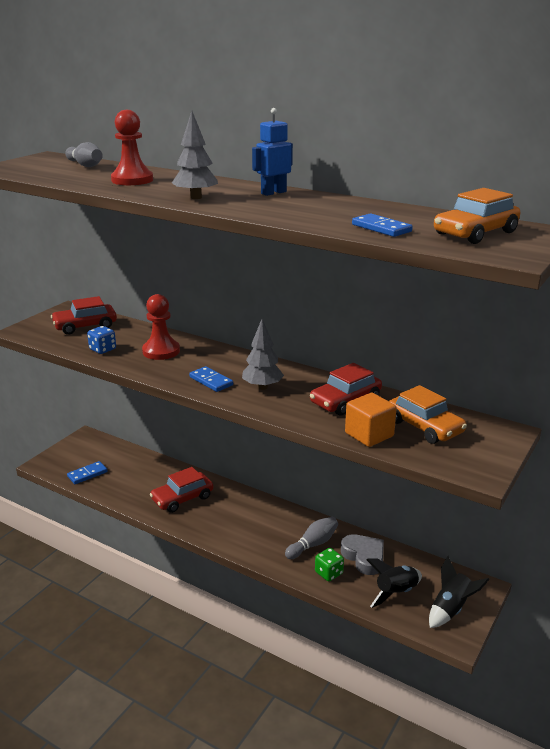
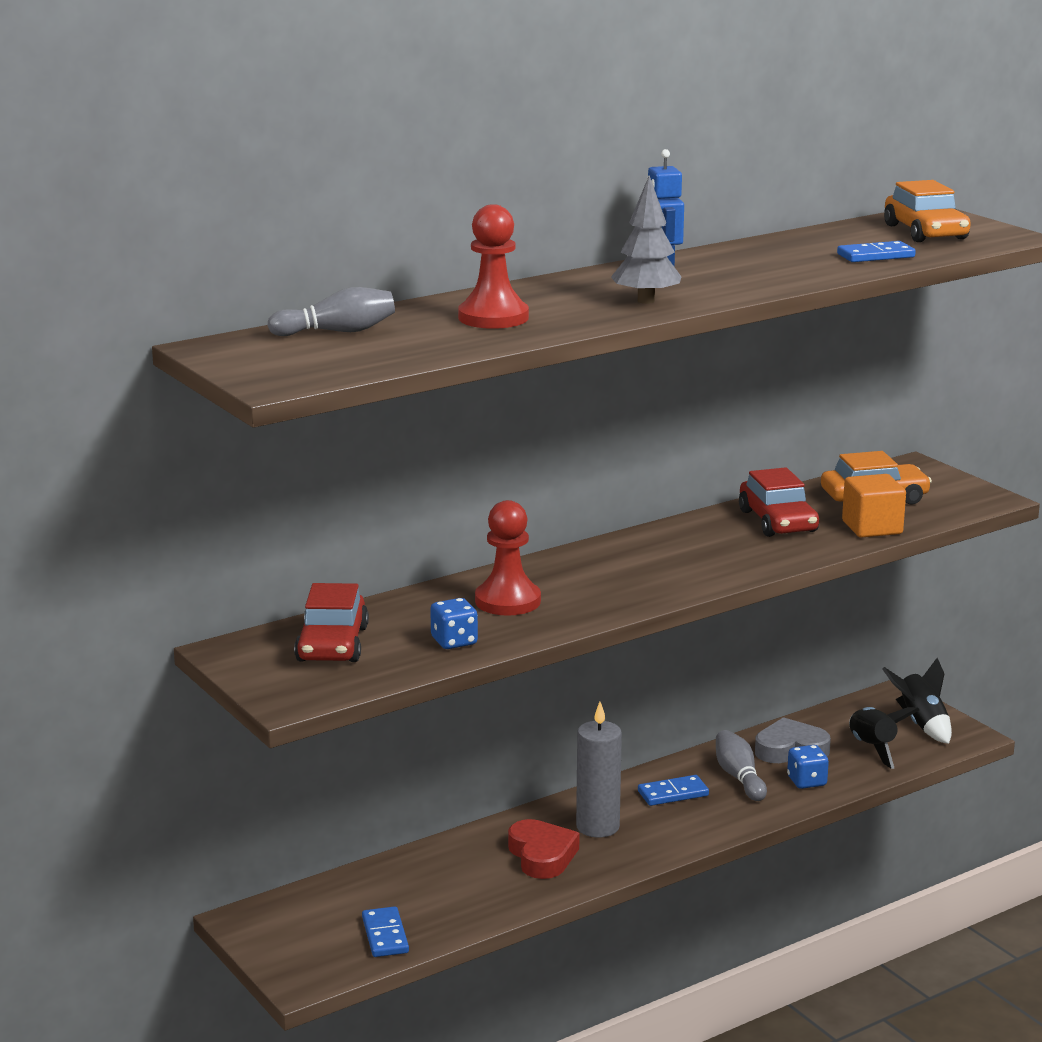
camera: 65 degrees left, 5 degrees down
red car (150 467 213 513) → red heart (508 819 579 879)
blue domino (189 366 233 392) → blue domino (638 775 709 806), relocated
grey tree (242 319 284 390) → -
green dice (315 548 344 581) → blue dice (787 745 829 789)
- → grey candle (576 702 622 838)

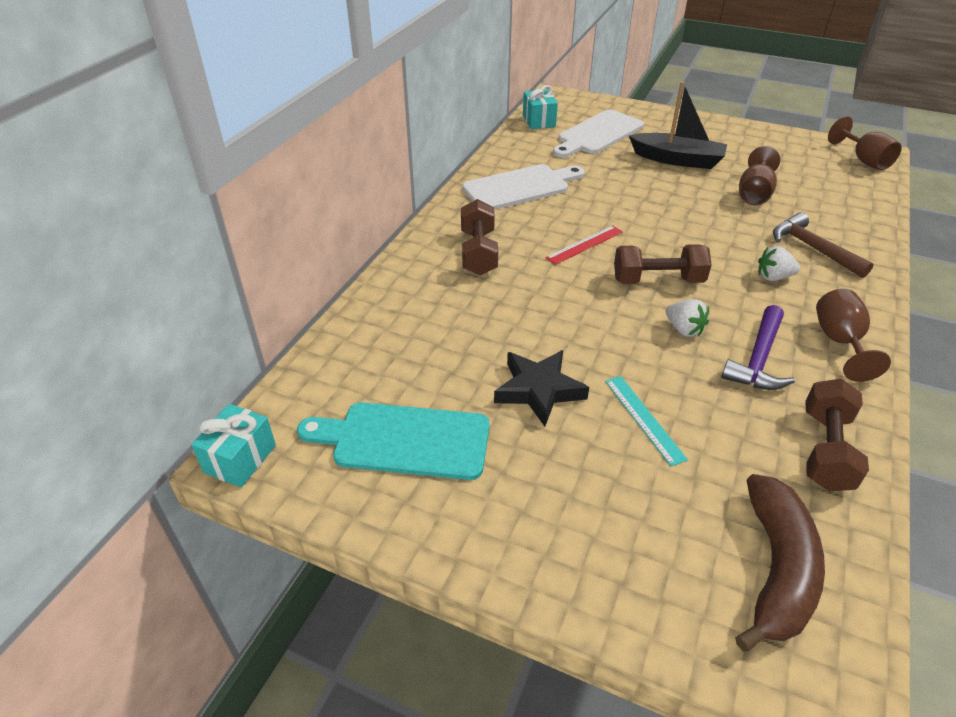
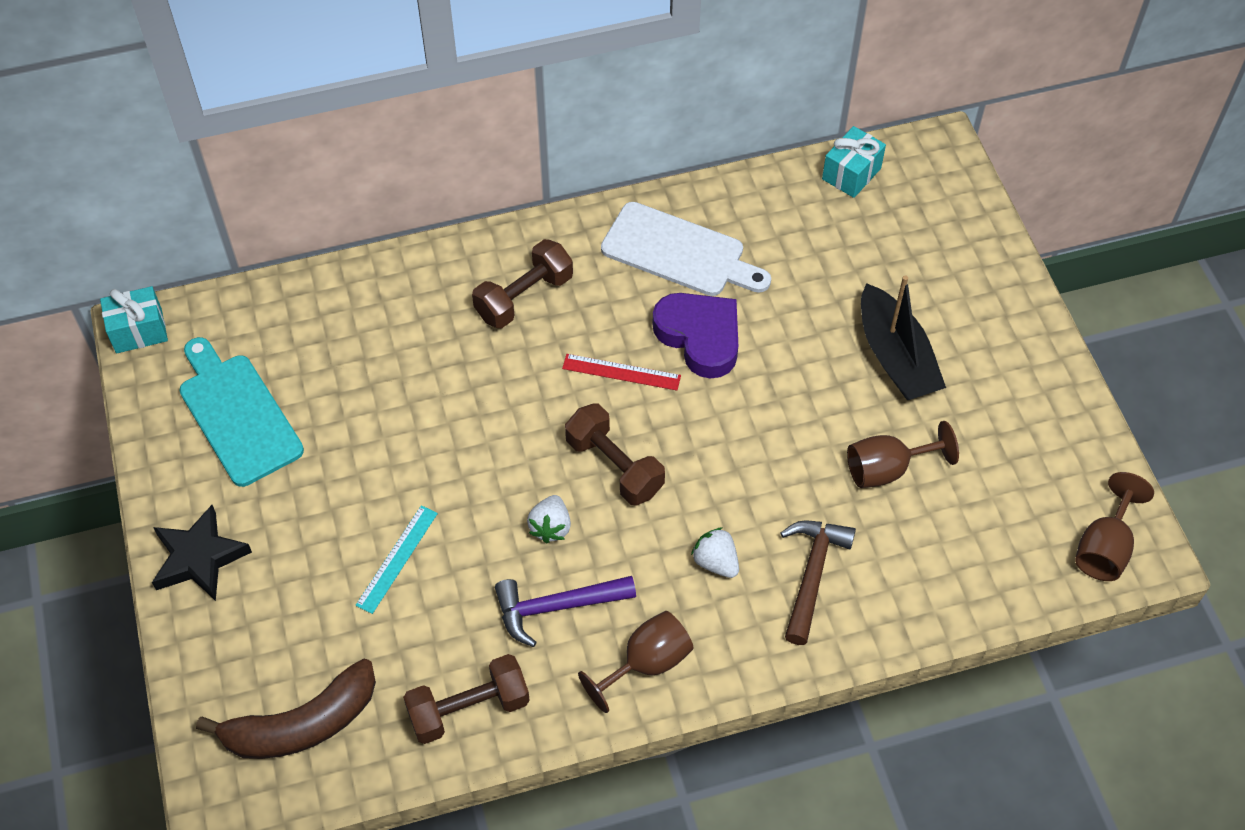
camera: 50 degrees right, 15 degrees up
black star (494 350 589 426) → black star (152 505 252 601), relocated
white cutting board (553 110 644 158) → -
- → purple heart (652 293 738 378)

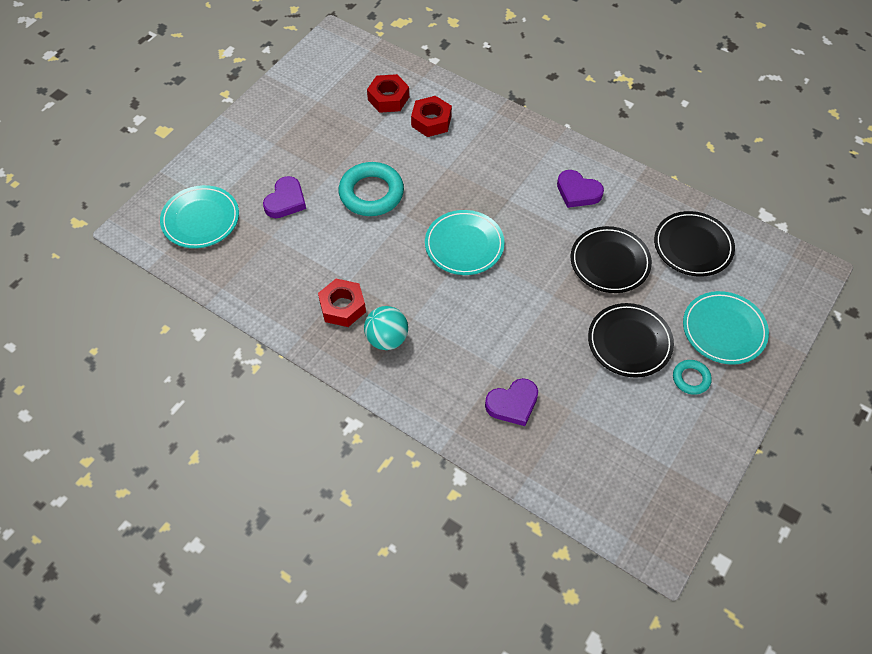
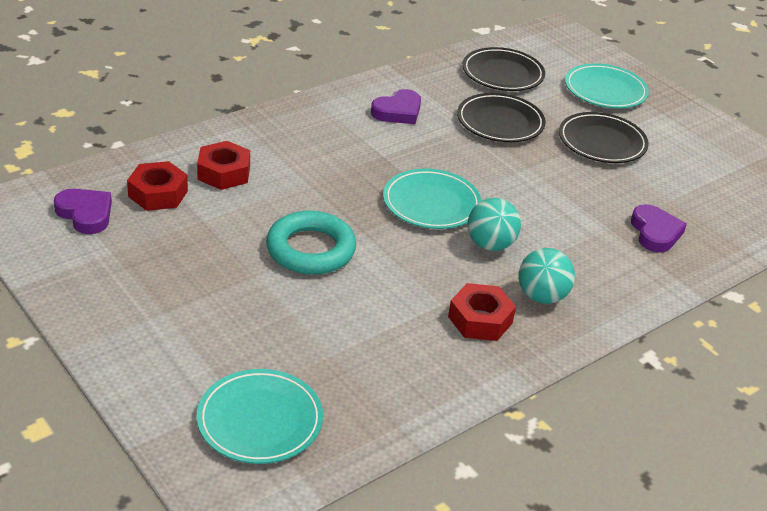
camera: 75 degrees left, 20 degrees down
purple heart (263 176 306 218) → purple heart (54 189 112 234), relocated
turquoise ring (673 360 712 395) → -
- → turquoise ball (467 198 521 251)

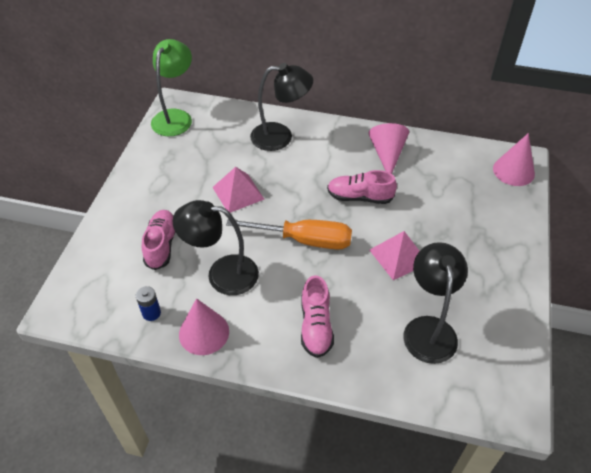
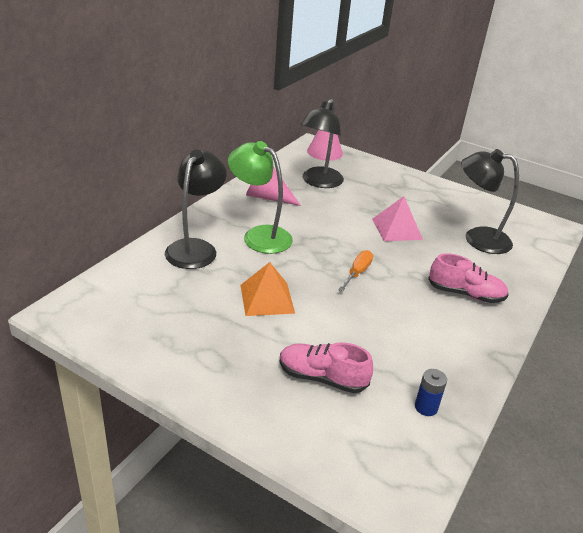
camera: 75 degrees left, 15 degrees down
green lamp (151 39 192 136) → green lamp (228 141 293 254), relocated
black lamp (172 200 259 295) → black lamp (300 99 344 188), relocated
pink cone (179 298 229 355) → -
pink pyramid (212 167 264 213) → orange pyramid (240 262 295 316)
orange screwdriver (226 219 352 250) → orange screwdriver (338 250 373 291), x0.53
pink shoe (327 170 397 204) → -

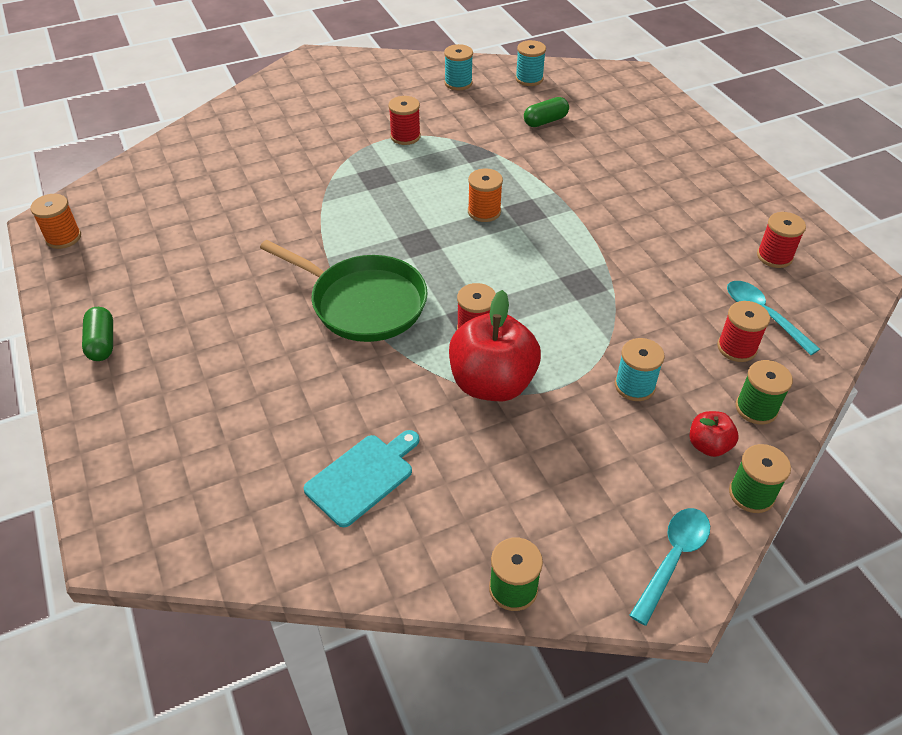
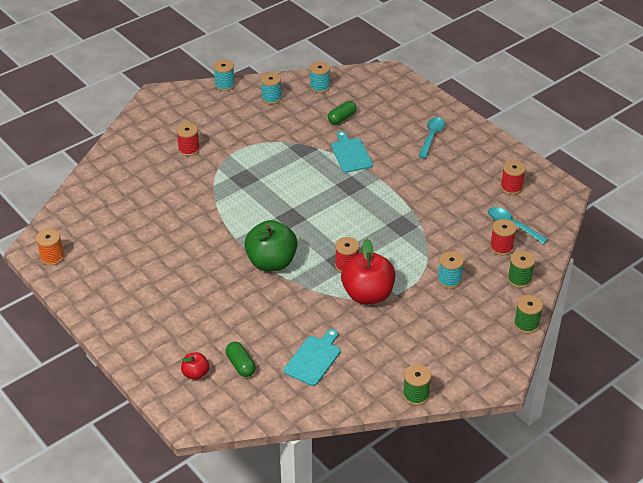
camera: 15 degrees left, 5 degrees down
green capsule (82 307 113 361) → green capsule (226 342 256 377), relocated
green pan (260 240 428 342) → green apple (244 220 298 271)
red spool (388 96 421 145) → red spool (176 123 200 156), relocated
orange spool (468 169 503 222) → -
turquoise spoon (629 508 710 626) → turquoise spoon (419 117 445 158), relocated
red apple (690 411 739 457) → red apple (181 352 209 380), relocated
- → turquoise spool (213 60 235 91)
- → turquoise cutting board (331 131 373 173)

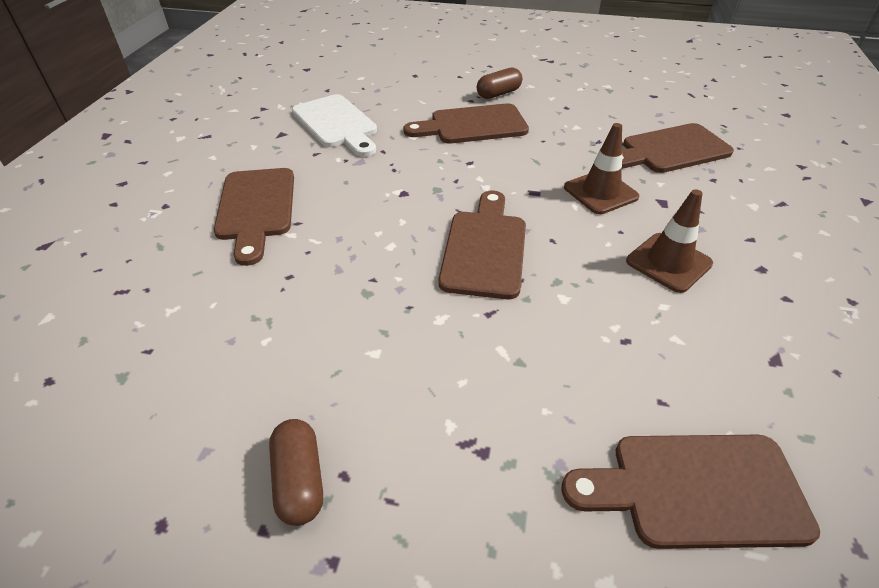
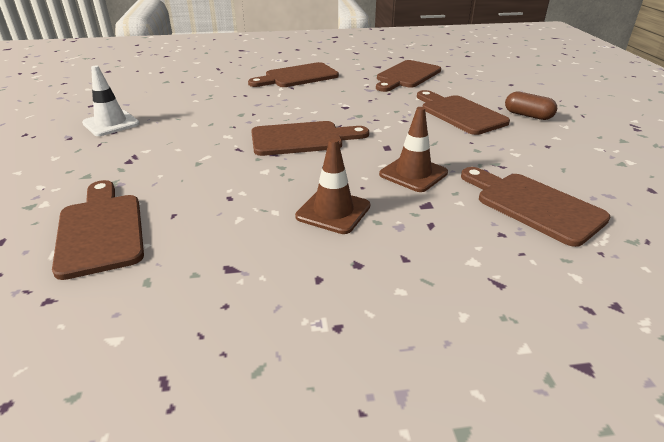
camera: 70 degrees right, 10 degrees down
brown capsule (269 419 323 526) → white traffic cone (82 65 140 136)
white cutting board (292 94 377 157) → brown cutting board (376 60 441 92)

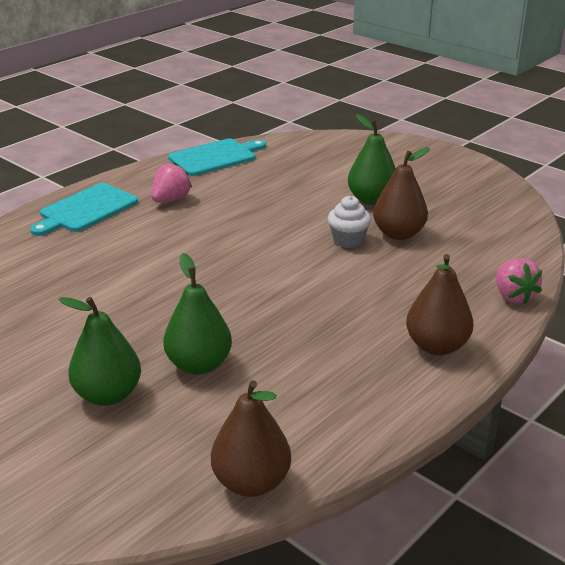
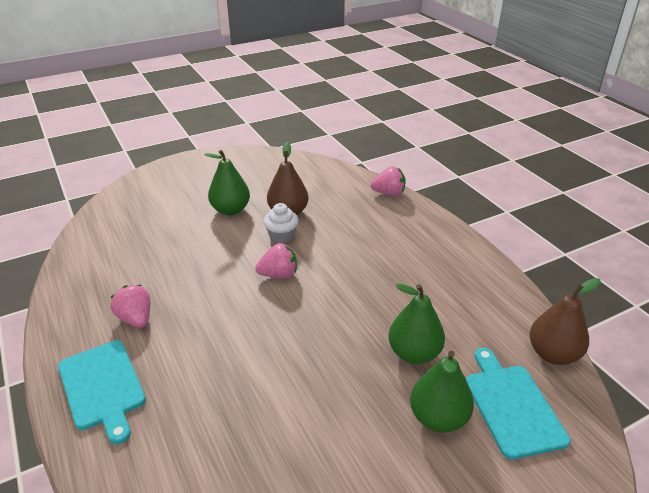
camera: 70 degrees left, 5 degrees up
turquoise cutting board (168 139 266 176) → turquoise cutting board (466 348 571 459), relocated
brown pear (406 254 473 355) → -
- → pink strawberry (255 243 297 278)

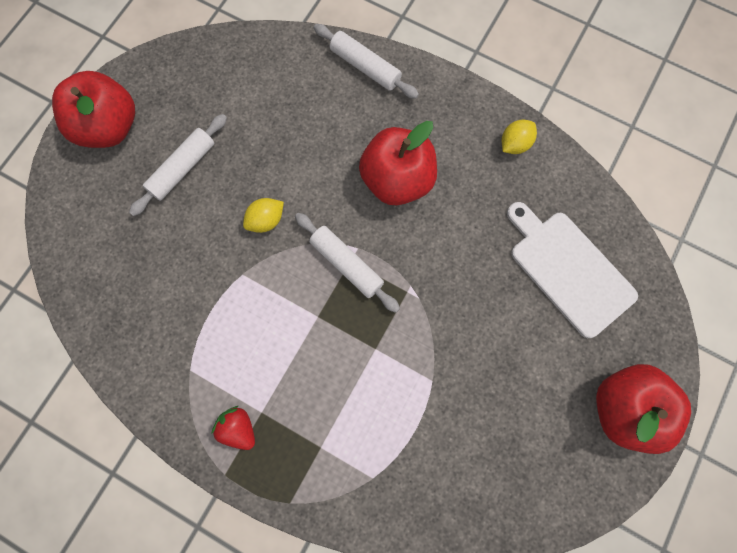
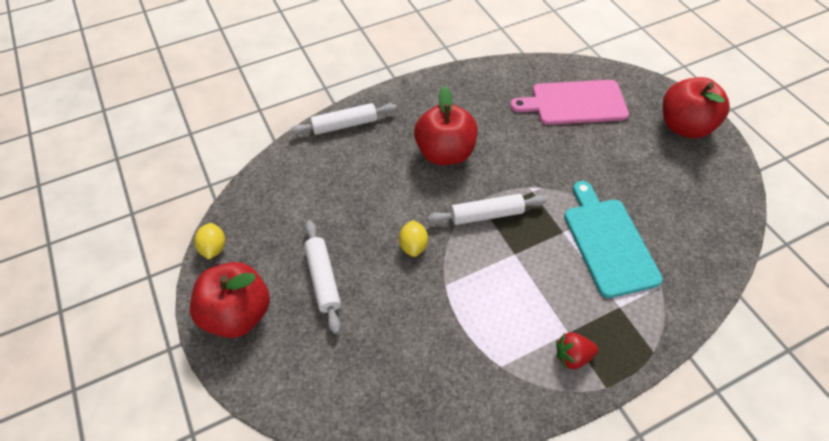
camera: 55 degrees left, 20 degrees down
yellow lemon (502 120 537 154) → yellow lemon (194 223 225 259), relocated
white cutting board (507 202 638 338) → pink cutting board (510 80 629 125)
- → turquoise cutting board (564 181 663 298)

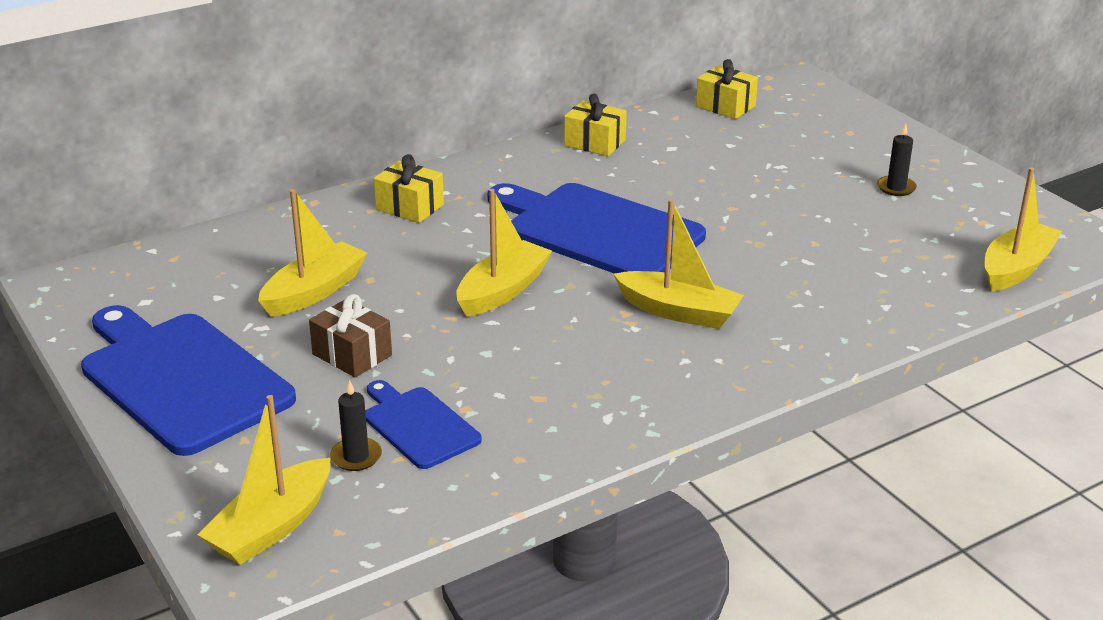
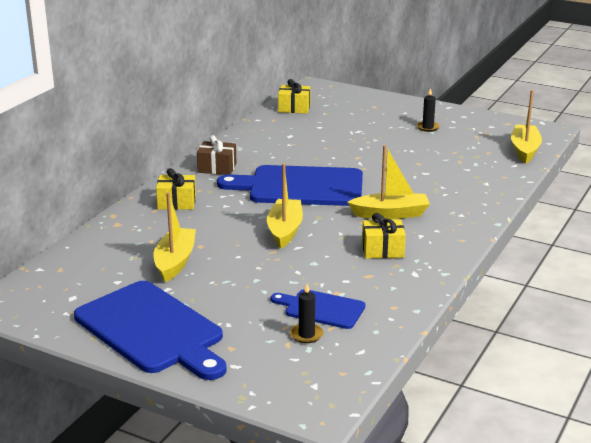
camera: 30 degrees left, 5 degrees down
blue cutting board (81 305 296 456) → blue cutting board (74 281 227 380), 150 degrees counterclockwise
yellow boat (197 395 331 565) → -
brown gift (309 294 392 377) → brown gift (197 135 237 175), relocated
yellow gift (564 94 627 156) → yellow gift (362 213 406 259), relocated

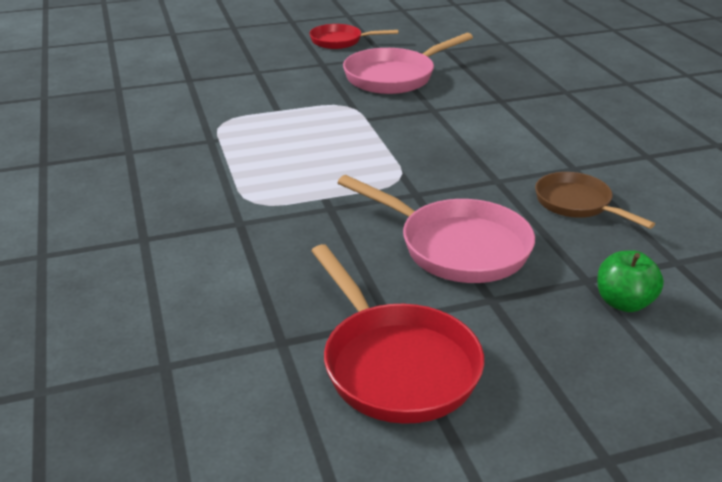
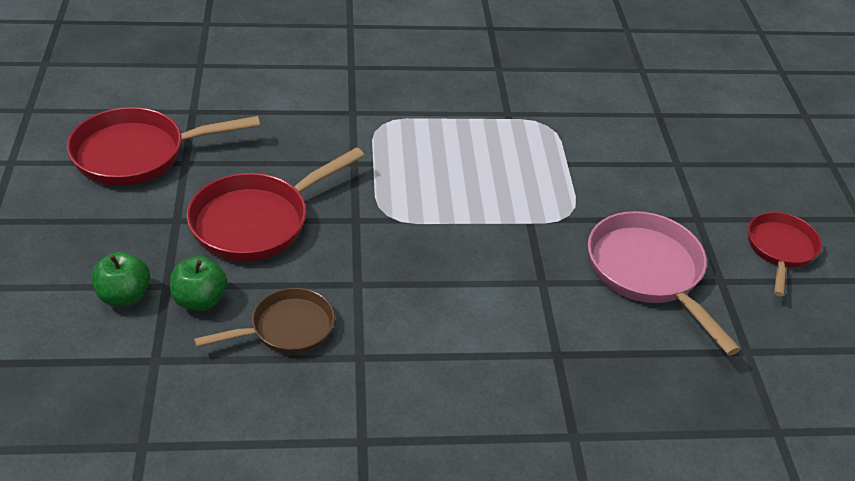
camera: 100 degrees right, 10 degrees up
pink pan (337 175 535 283) → red pan (186 147 364 261)
- → green apple (170 256 228 311)

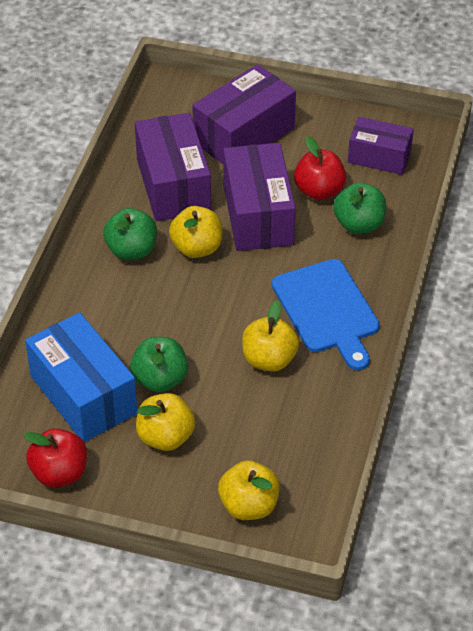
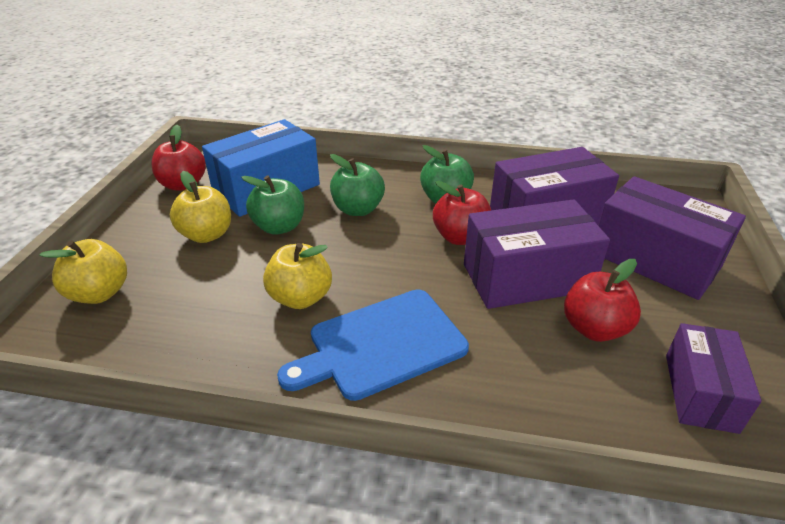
camera: 85 degrees right, 10 degrees down
yellow apple (169 206 223 258) → red apple (433 181 491 245)
green apple (333 182 386 234) → green apple (330 154 385 216), relocated

